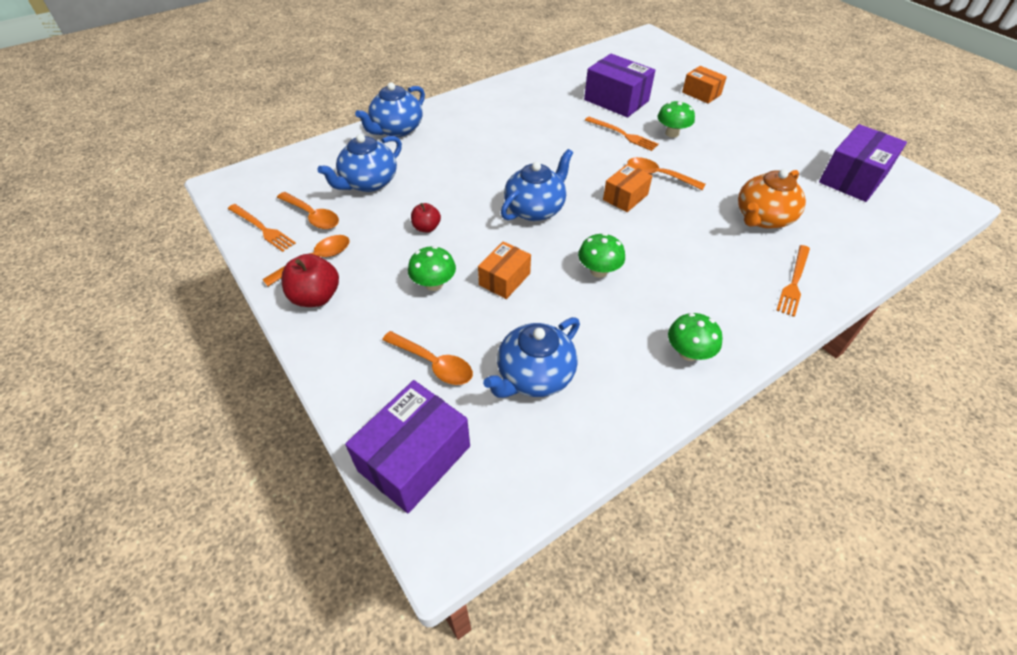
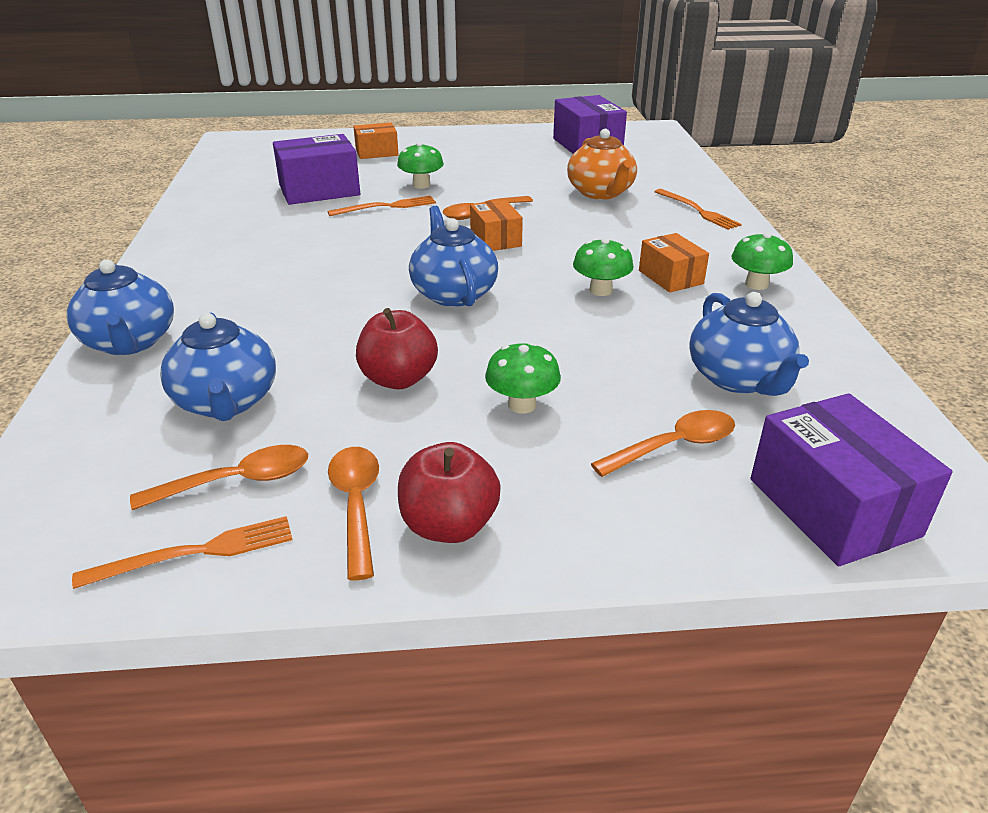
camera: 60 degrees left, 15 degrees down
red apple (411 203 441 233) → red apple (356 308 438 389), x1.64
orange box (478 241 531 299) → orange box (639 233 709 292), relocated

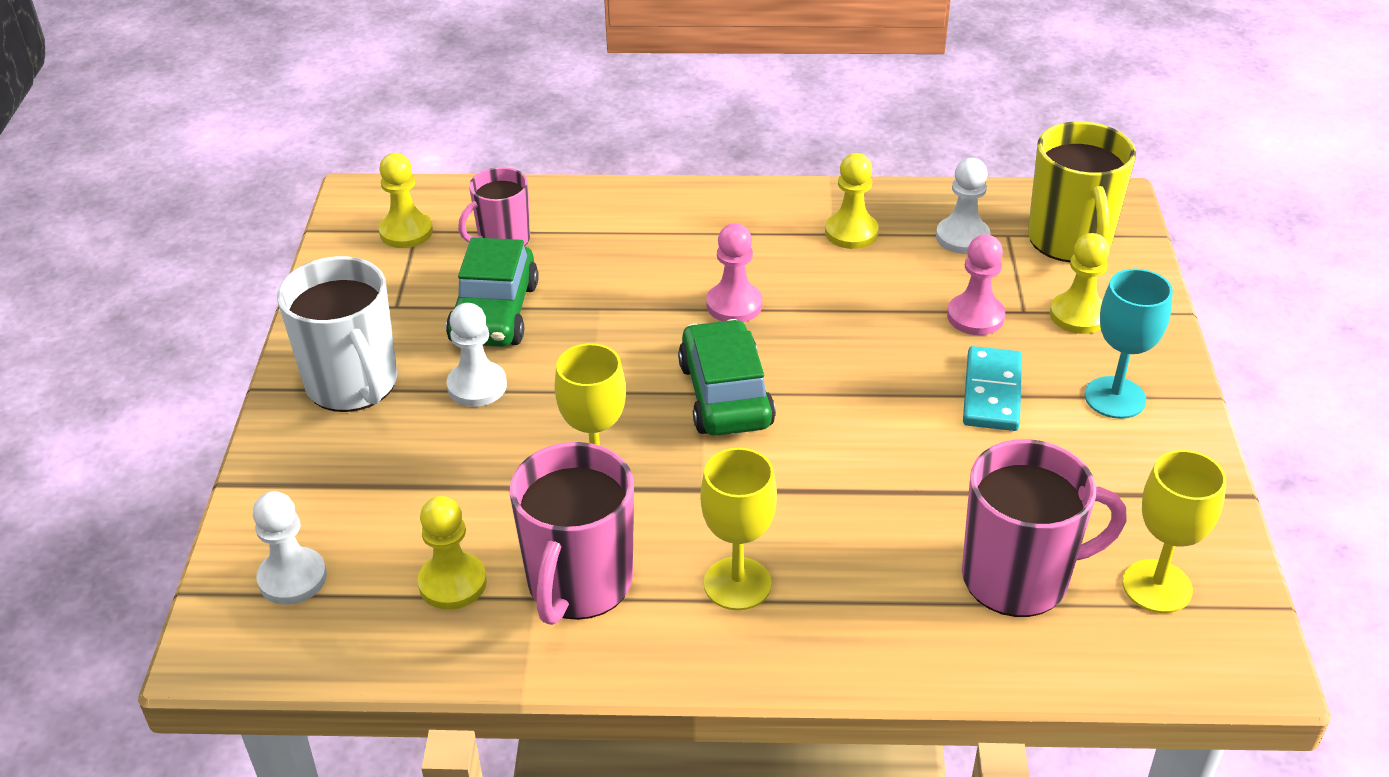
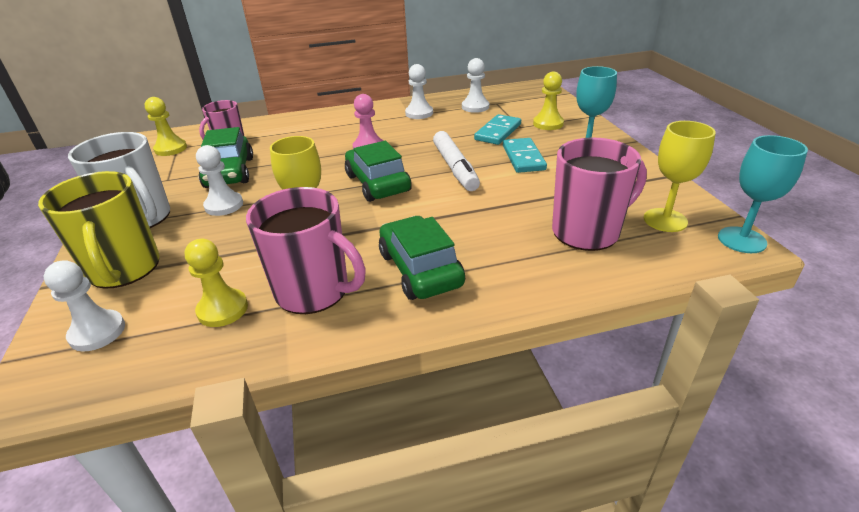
camera: 15 degrees left, 5 degrees down
pink mug (510 442 634 625) → pink mug (246 187 366 314), 60 degrees counterclockwise
yellow goblet (700 448 777 610) → green car (379 216 465 300)
yellow pawn (825 153 879 249) → white pawn (405 64 433 119)
pink pawn (947 234 1005 335) → turquoise domino (474 114 521 145)
yellow mug (1028 121 1136 262) → yellow mug (38 171 160 289), relocated
- → white marker (433 131 480 191)
- → turquoise goblet (718 135 808 253)

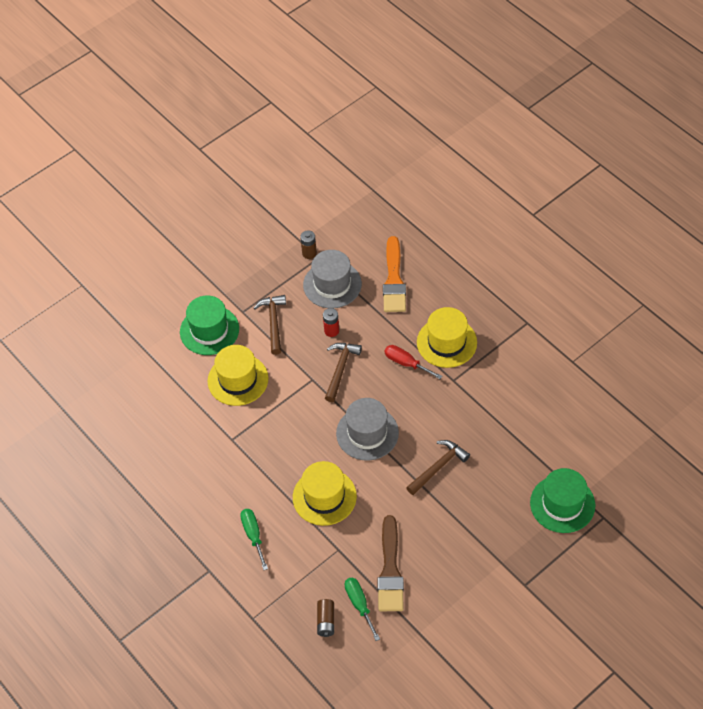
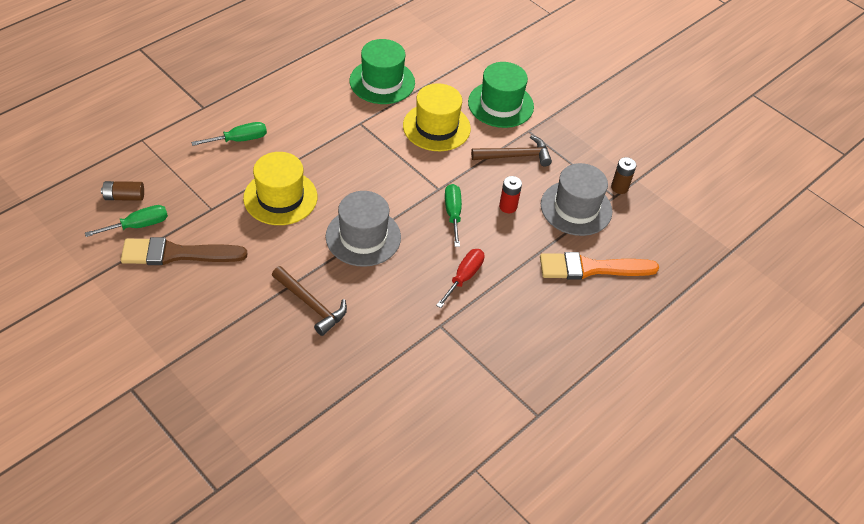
camera: 80 degrees right, 5 degrees down
brown hammer (325 343 362 402) → green screwdriver (445 184 462 247)
yellow hat (417 307 477 368) → -
green hat (530 468 595 533) → green hat (350 39 415 104), relocated

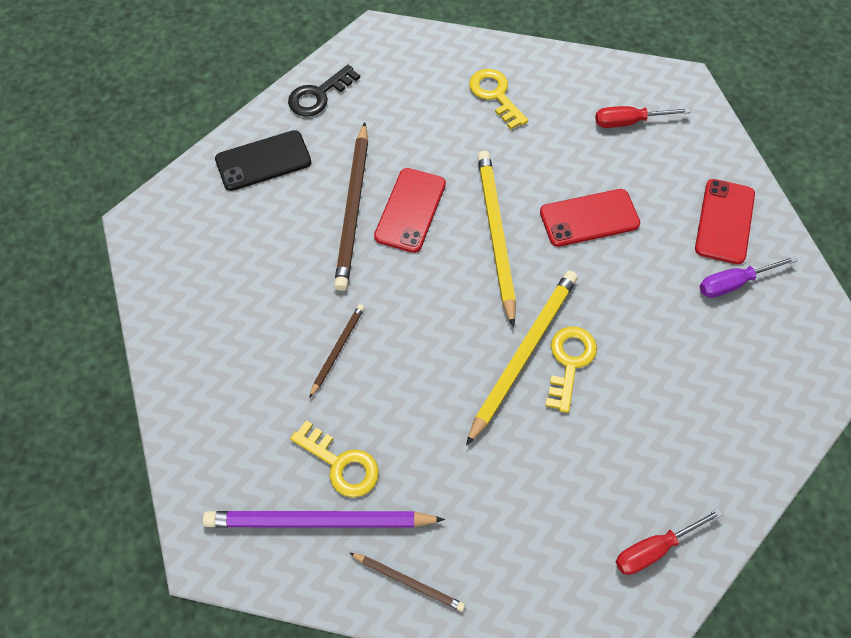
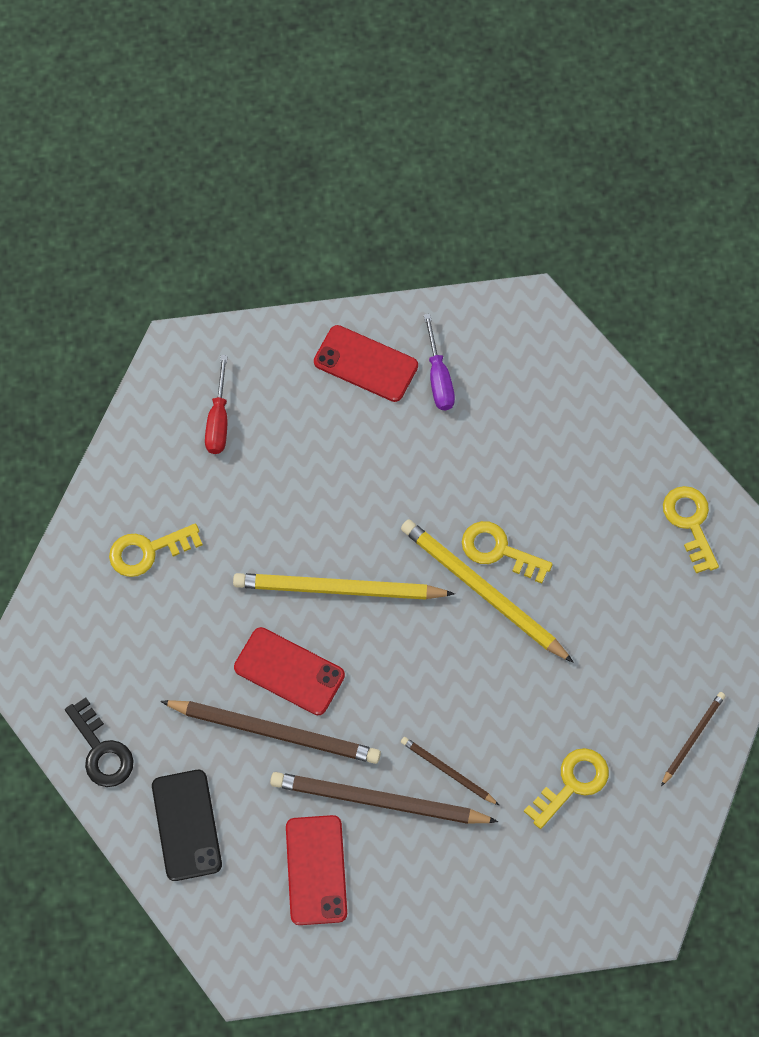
camera: 80 degrees left, 5 degrees up
purple pencil (203 511 445 528) → -
red phone (540 189 640 247) → red phone (286 815 347 925), relocated
red screwdriver (616 508 723 575) → yellow key (663 486 719 573)
- → brown pencil (270 772 498 824)

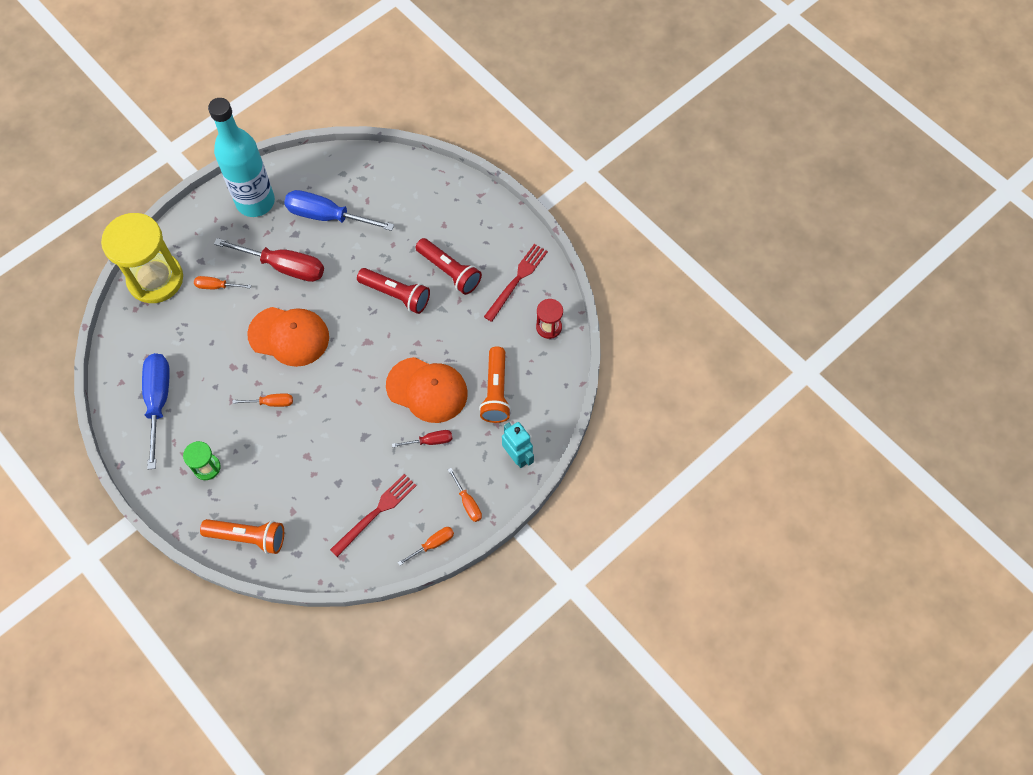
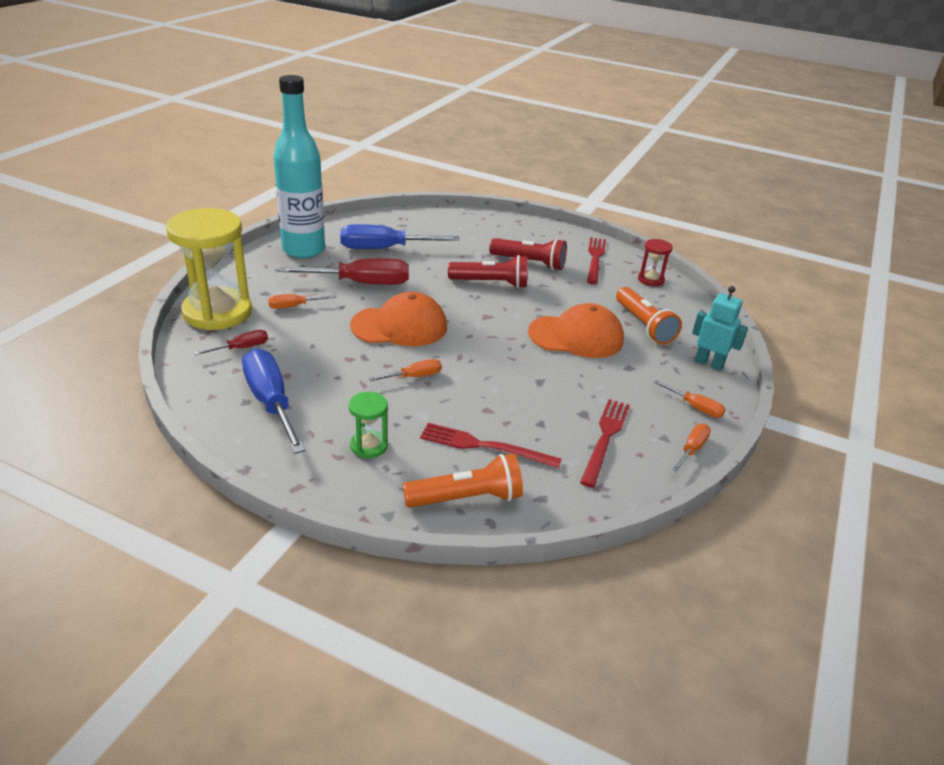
camera: 25 degrees left, 30 degrees down
red screwdriver (392 430 452 447) → red screwdriver (194 330 268 355), relocated
- → red fork (420 423 561 469)

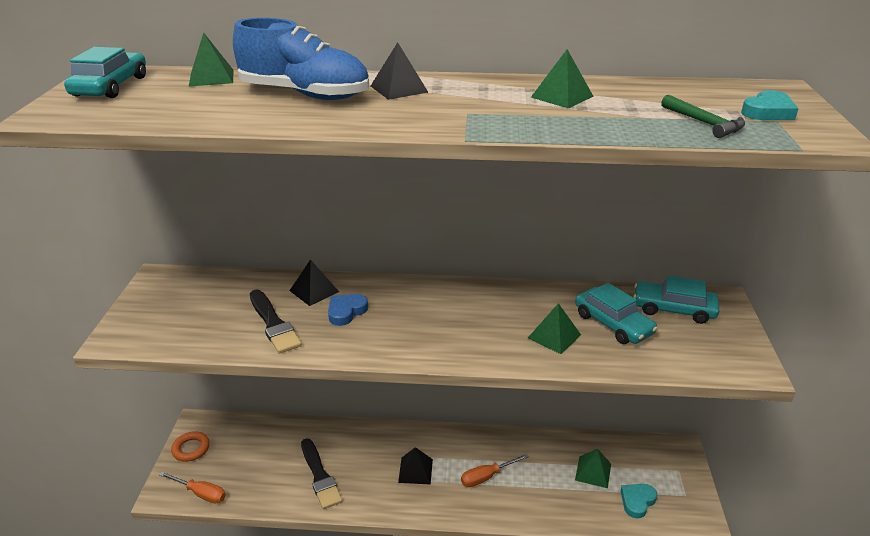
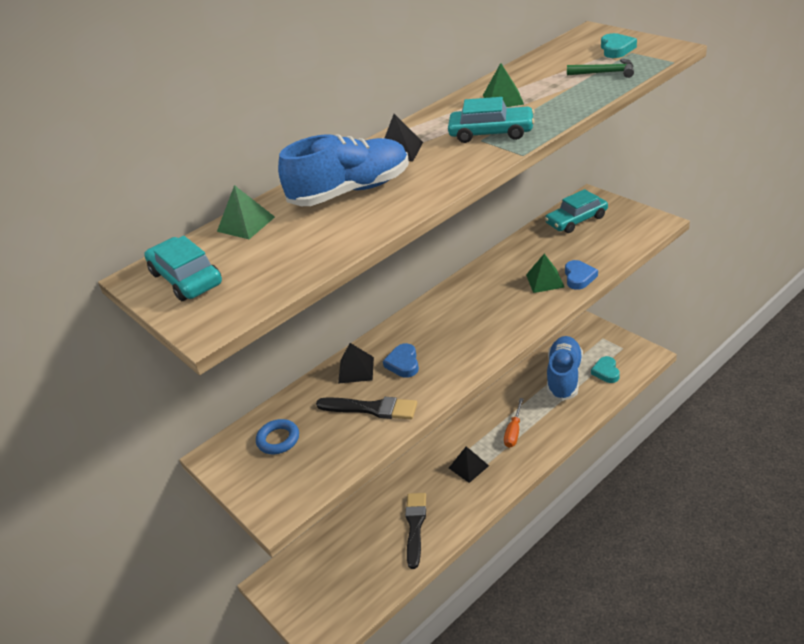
camera: 40 degrees left, 5 degrees up
orange screwdriver (159 471 226 503) → -
orange ring (171 431 210 462) → -
black brush (301 438 342 509) → black brush (405 493 426 569), 105 degrees counterclockwise
turquoise car (575 283 658 344) → turquoise car (448 97 535 143), relocated
green pyramid (575 449 611 488) → blue shoe (547 336 583 401)
- → blue ring (256 419 299 454)
- → blue heart (565 260 598 290)

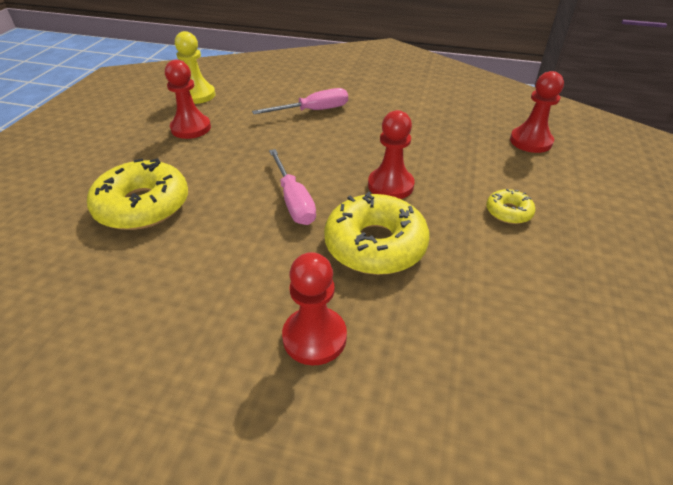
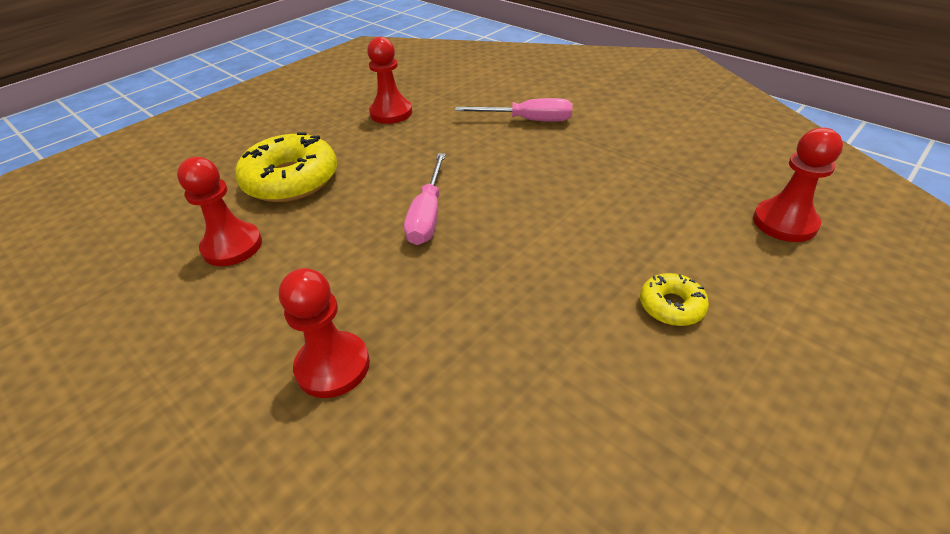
camera: 30 degrees right, 0 degrees up
yellow pawn (175 31 215 104) → -
yellow donut (324 192 429 275) → -
red pawn (368 110 415 199) → red pawn (177 157 262 266), relocated

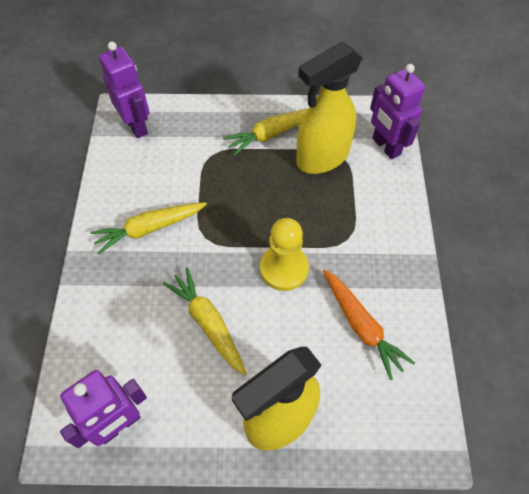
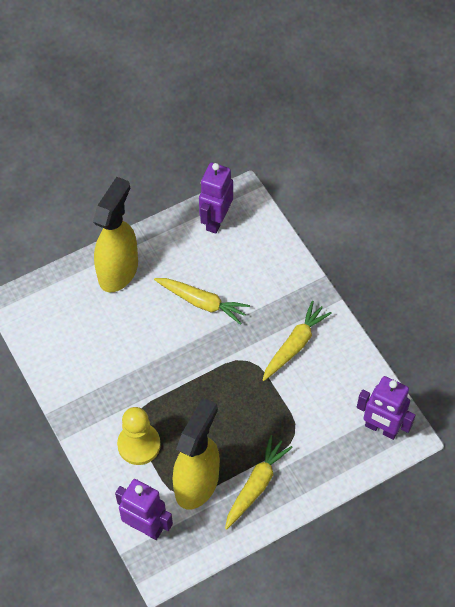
camera: 150 degrees right, 0 degrees up
yellow pawn (260 218 309 291) → yellow pawn (117 407 161 465), relocated
orange carrot (323 269 415 380) → -

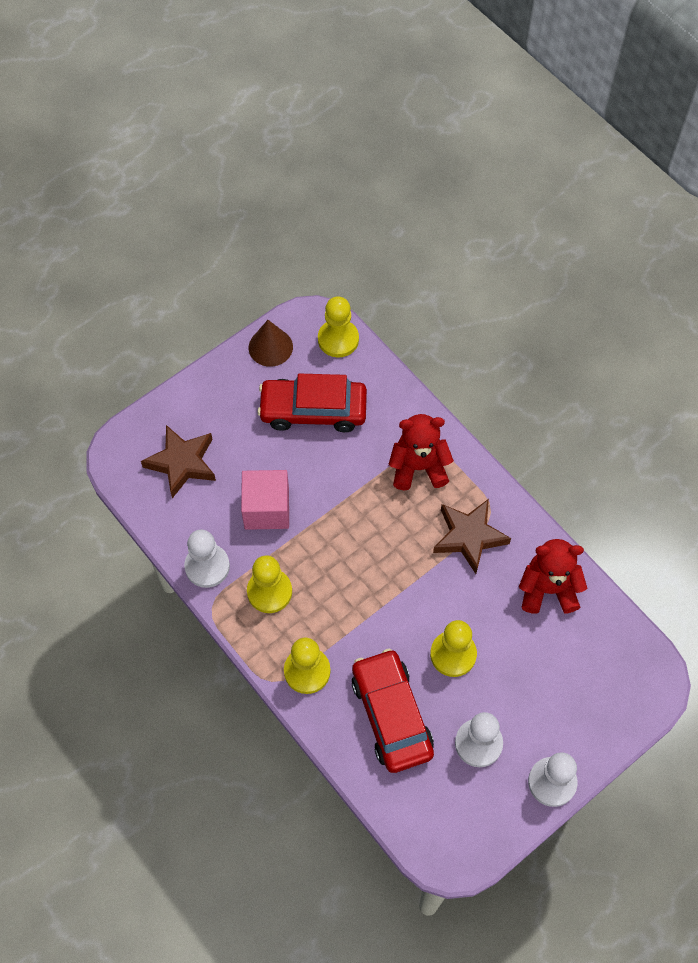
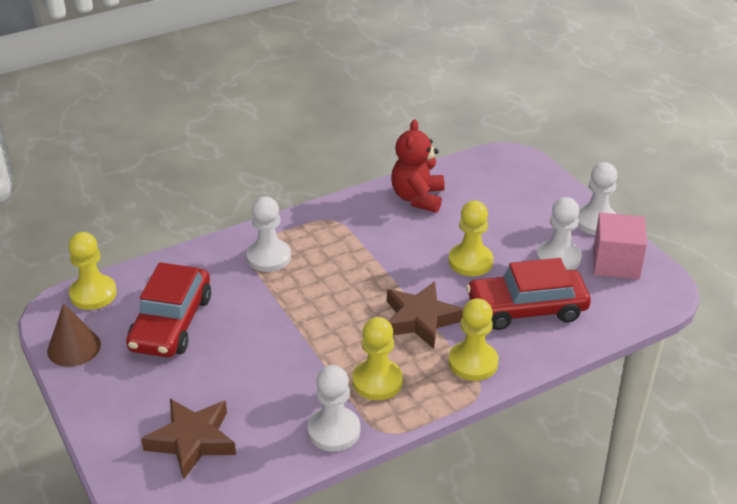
camera: 80 degrees left, 25 degrees down
pink cube (241 470 289 530) → pink cube (593 212 647 279), relocated
red teddy bear (389 414 454 490) → white pawn (246 196 291 272)
brown star (433 499 511 574) → brown star (387 281 463 349), relocated

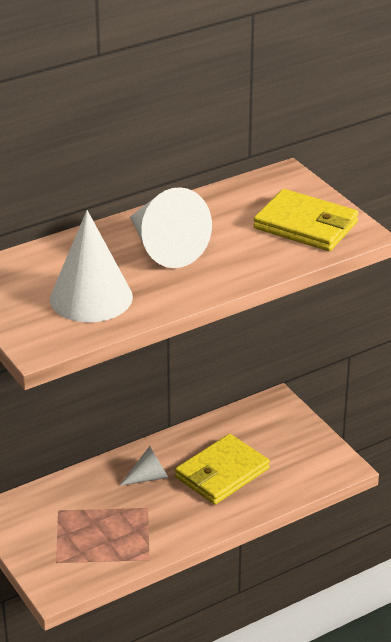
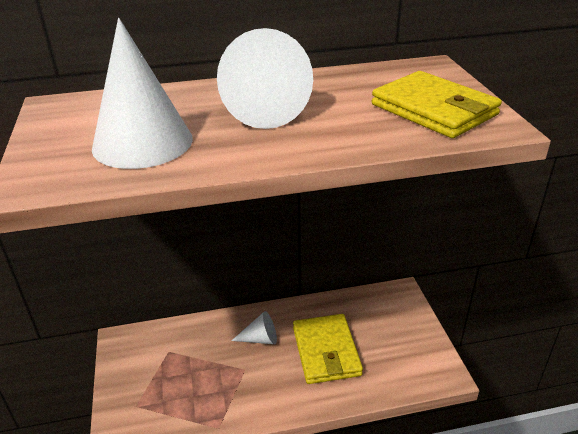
camera: 20 degrees right, 0 degrees up
yellow wallet (175 434 270 505) → yellow wallet (293 314 363 384), 75 degrees counterclockwise

